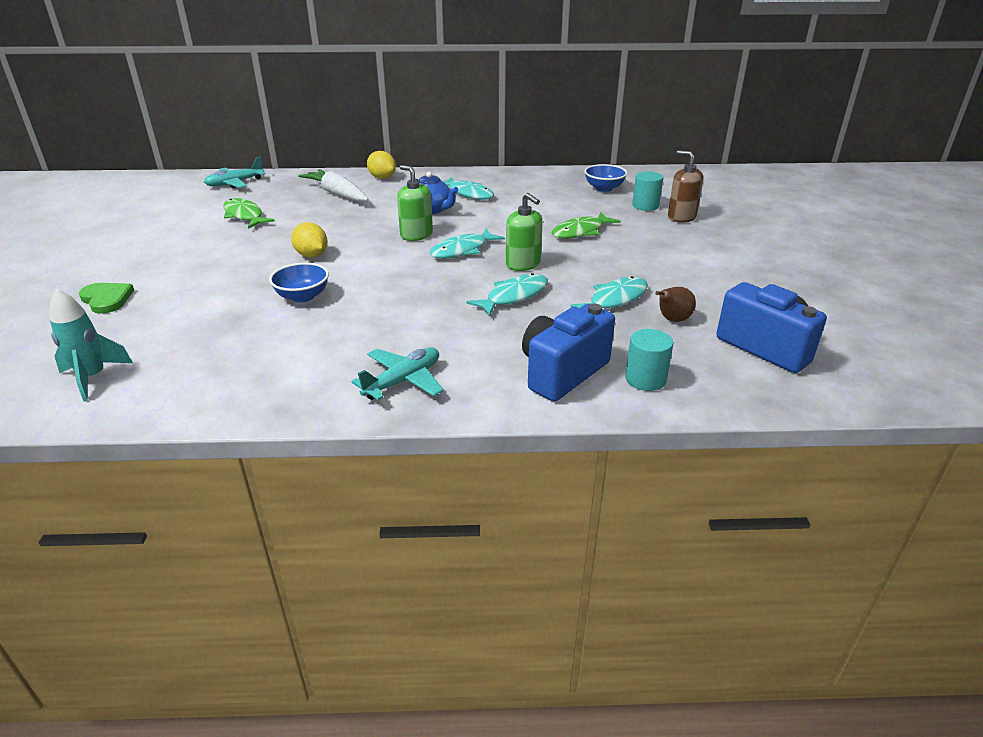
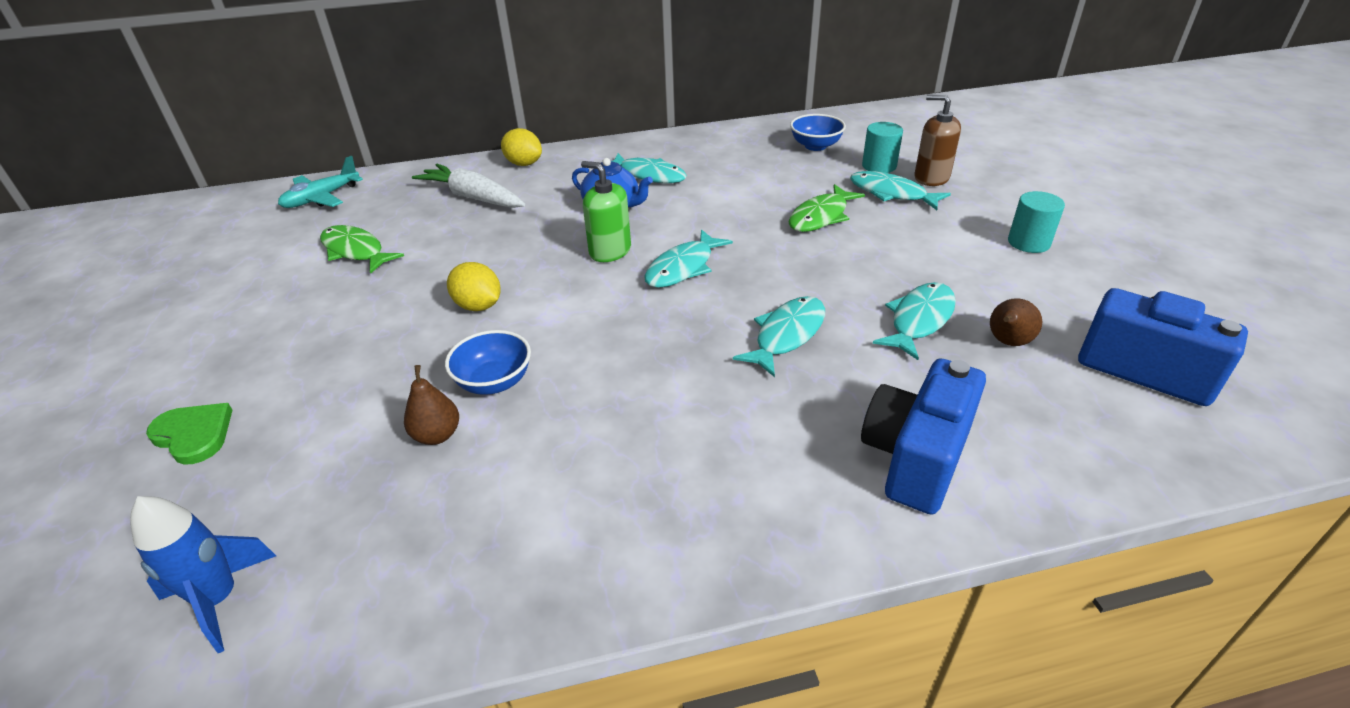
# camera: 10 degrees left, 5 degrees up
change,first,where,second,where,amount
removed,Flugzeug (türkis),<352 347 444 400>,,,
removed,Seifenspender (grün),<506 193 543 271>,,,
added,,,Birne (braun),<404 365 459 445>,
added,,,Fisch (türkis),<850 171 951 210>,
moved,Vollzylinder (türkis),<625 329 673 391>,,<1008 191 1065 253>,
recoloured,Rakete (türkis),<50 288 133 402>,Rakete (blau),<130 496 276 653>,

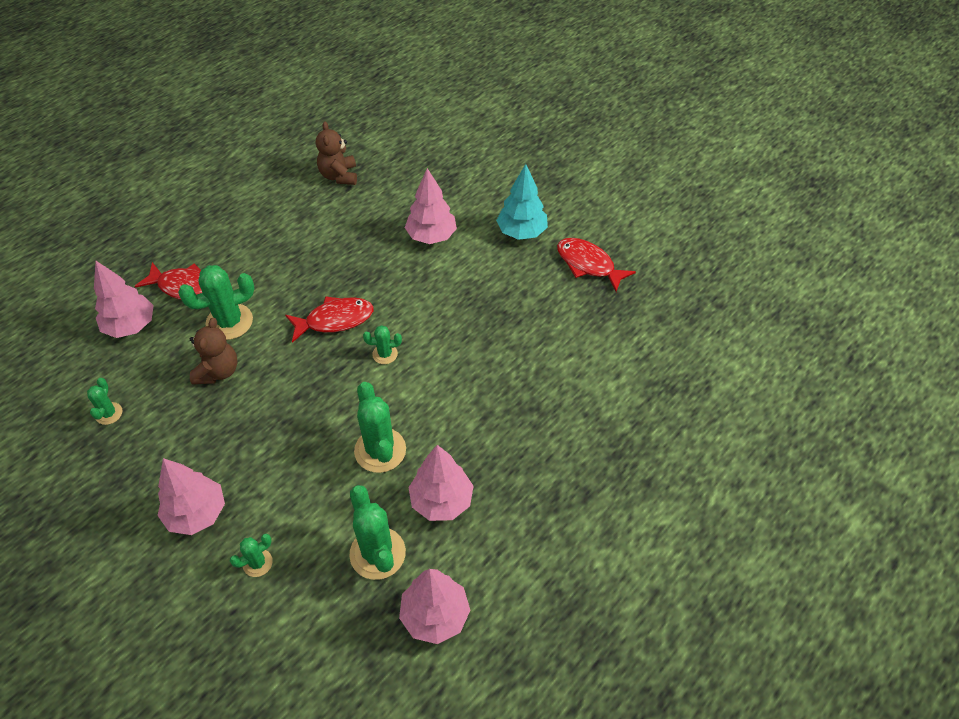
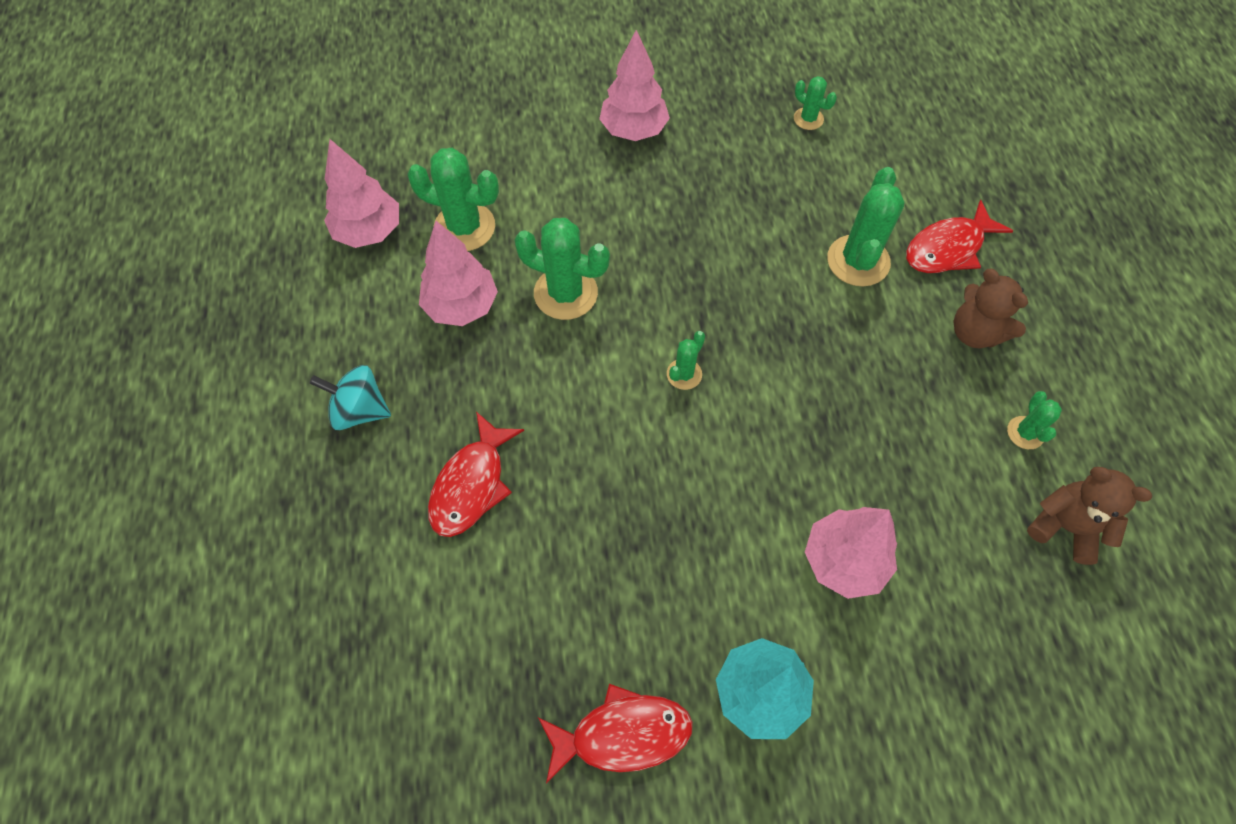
# camera: 130 degrees right, 10 degrees up
change,first,where,second,where,amount
removed,Baum (rosa),<94 261 154 338>,,,
added,,,Kreisel (türkis),<309 365 391 430>,
moved,Teddybär (braun),<190 318 238 384>,,<953 269 1028 348>,
moved,Kaktus (grün),<230 534 273 577>,,<1007 391 1062 449>,
moved,Fisch (rot),<285 296 374 343>,,<428 412 524 537>,

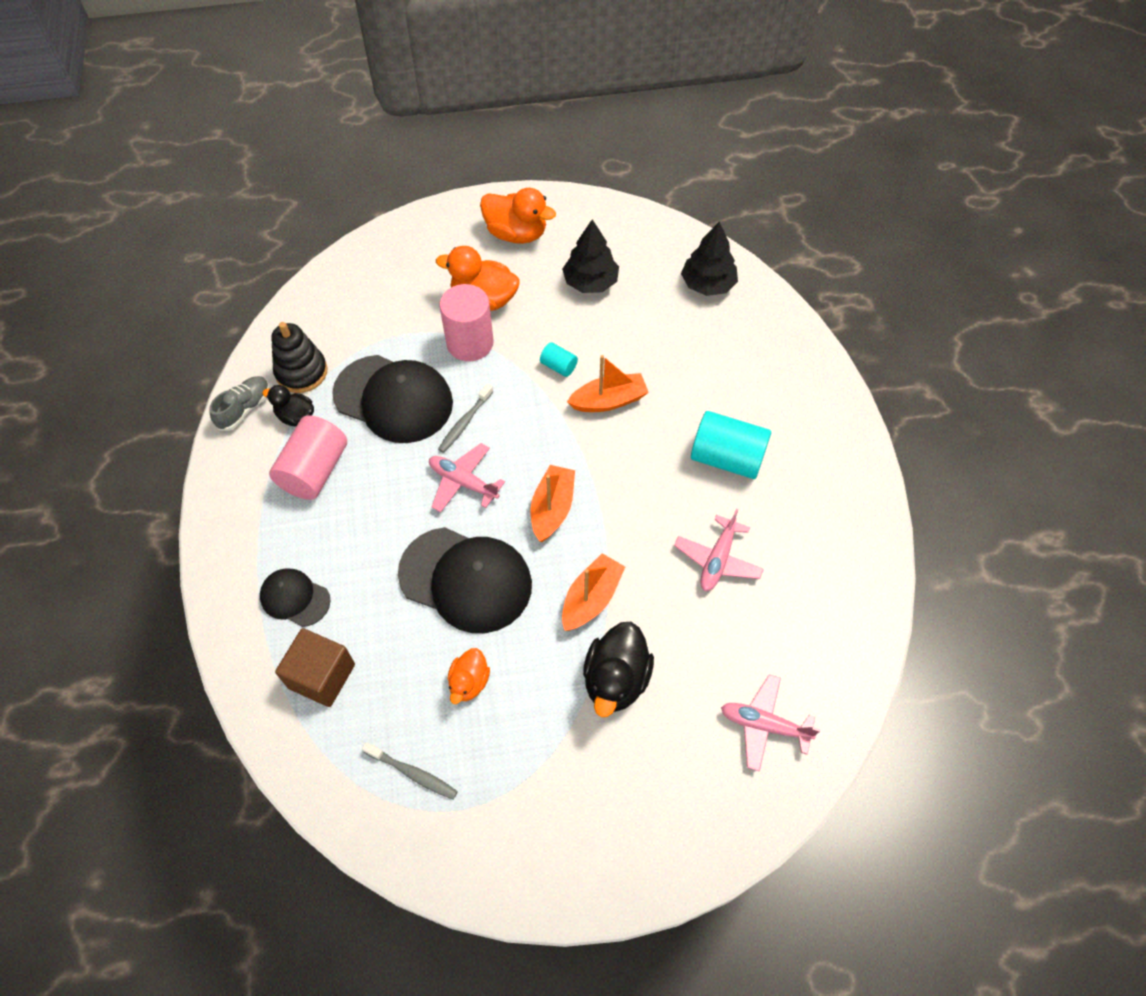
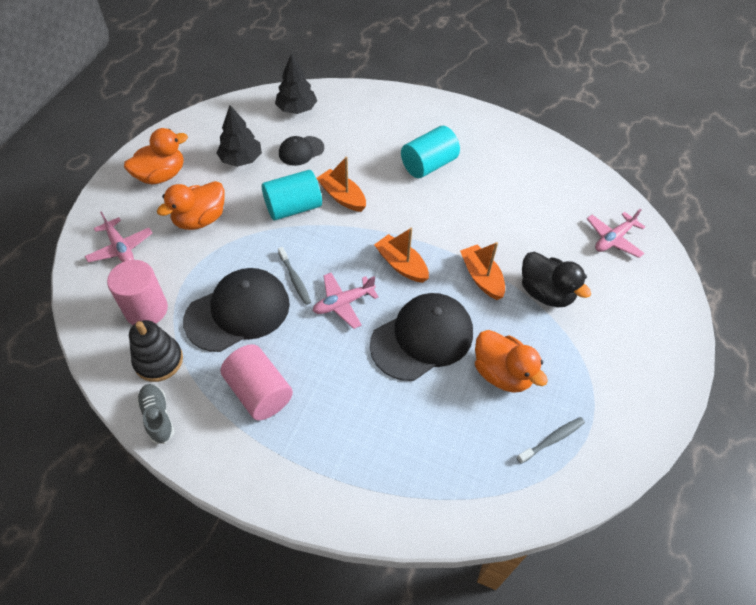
# camera: 60 degrees left, 5 degrees down
change,first,where,second,where,amount
removed,Ente (schwarz),<262 385 314 426>,,,
removed,Kubus (braun),<275 628 355 707>,,,
moved,Kappe (schwarz),<260 568 330 627>,,<279 136 324 166>,
moved,Vollzylinder (rosa),<439 284 494 361>,,<107 260 168 325>,
moved,Flugzeug (rosa),<674 509 764 591>,,<85 211 152 262>,
turned,Boot (orange),<567 355 649 412>,,<317 157 366 212>,60 degrees counterclockwise
resized,Ente (orange),<448 648 490 704>,,<475 330 548 393>,x1.68
resized,Vollzylinder (türkis),<540 342 578 377>,,<262 170 322 221>,x2.06

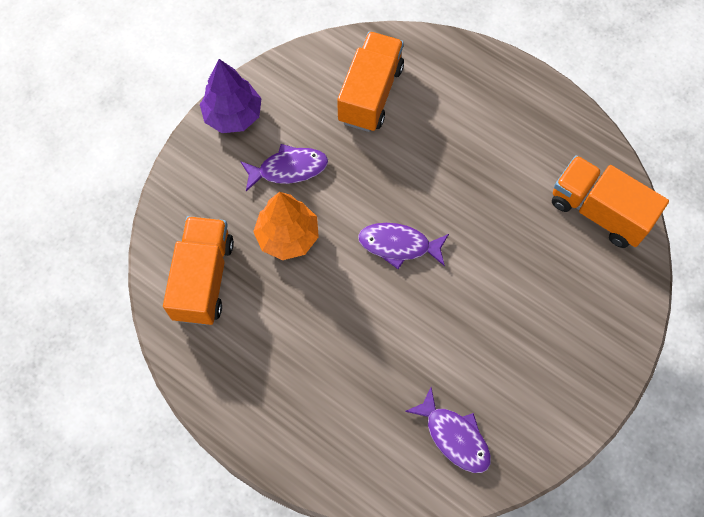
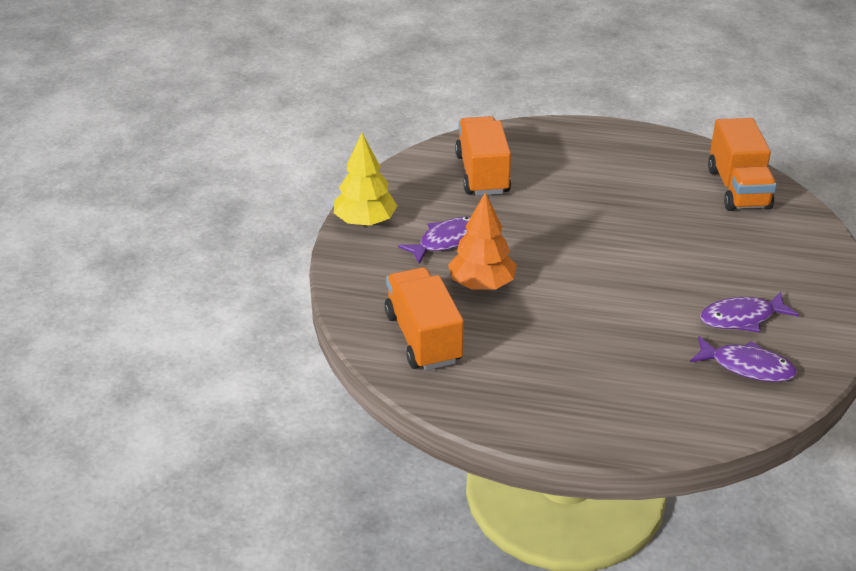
# camera: 25 degrees left, 30 degrees down
change,first,where,second,where,amount
moved,Fisch (lila),<358 223 449 269>,,<700 292 799 332>,
recoloured,Baum (lila),<200 59 262 133>,Baum (gelb),<334 133 397 226>,
turned,Lastwagen (orange),<552 155 669 248>,,<708 118 777 211>,105 degrees counterclockwise

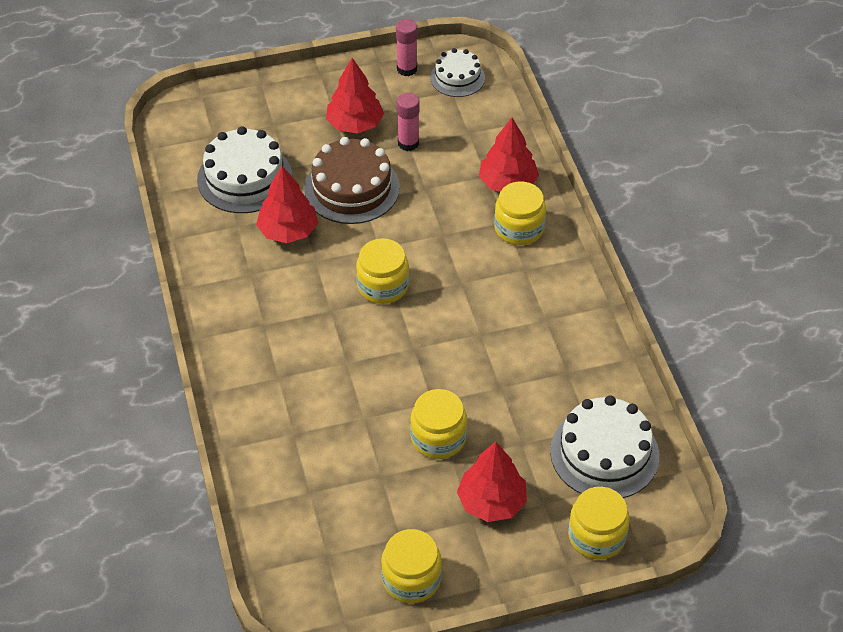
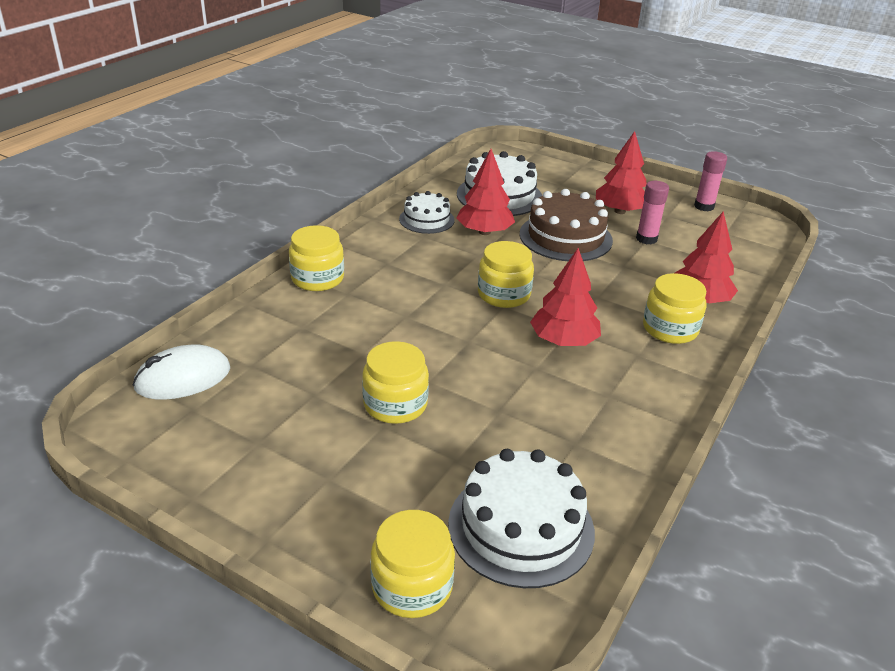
# camera: 45 degrees right, 15 degrees down
change,first,where,second,where,amount
added,,,Computermaus (weiß),<133 345 230 400>,
moved,Einmachglas (gelb),<381 529 442 603>,,<289 225 344 291>,
moved,Kuchen (weiß),<430 48 485 97>,,<399 191 455 234>,
moved,Baum (rot),<457 442 527 522>,,<530 248 601 346>,

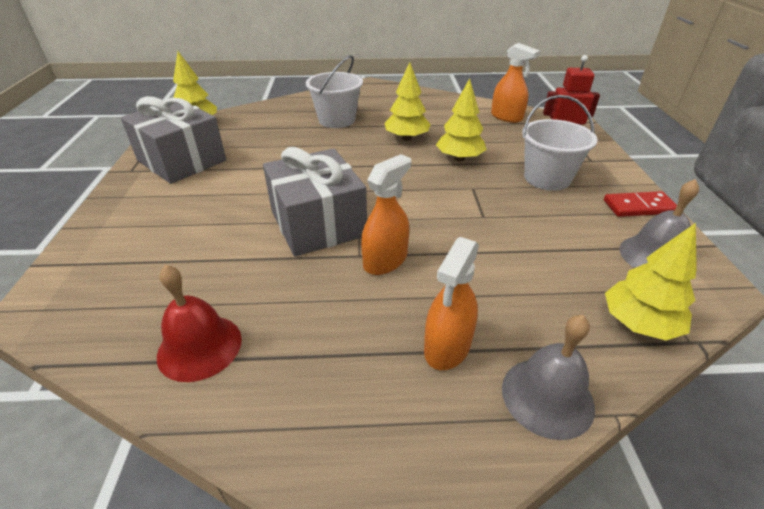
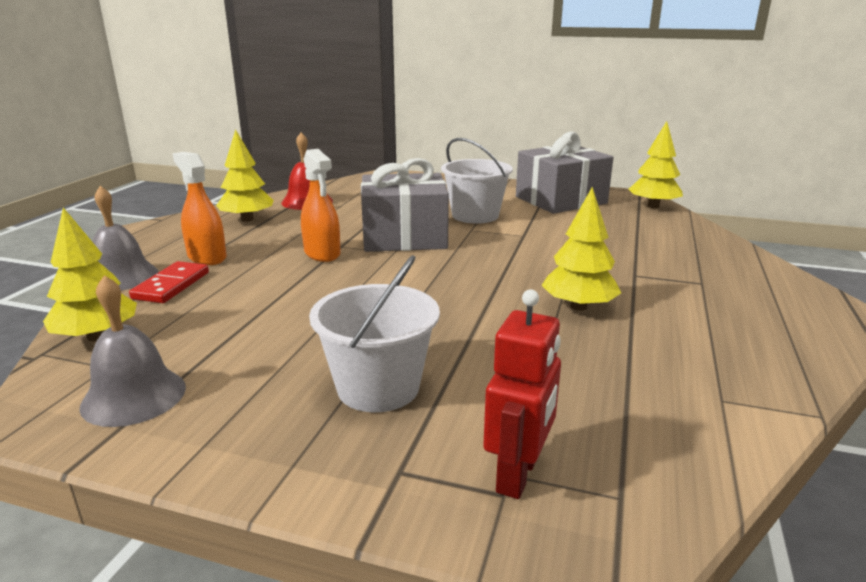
# camera: 110 degrees right, 15 degrees down
change,first,where,second,where,amount
removed,Sprühflasche (orange),<491 43 540 123>,,,
moved,Eimer (weiß),<306 55 363 128>,,<441 138 513 224>,
moved,Baum (gelb),<436 78 487 161>,,<216 129 274 222>,
moved,Dominostein (rot),<604 191 677 217>,,<129 261 209 303>,

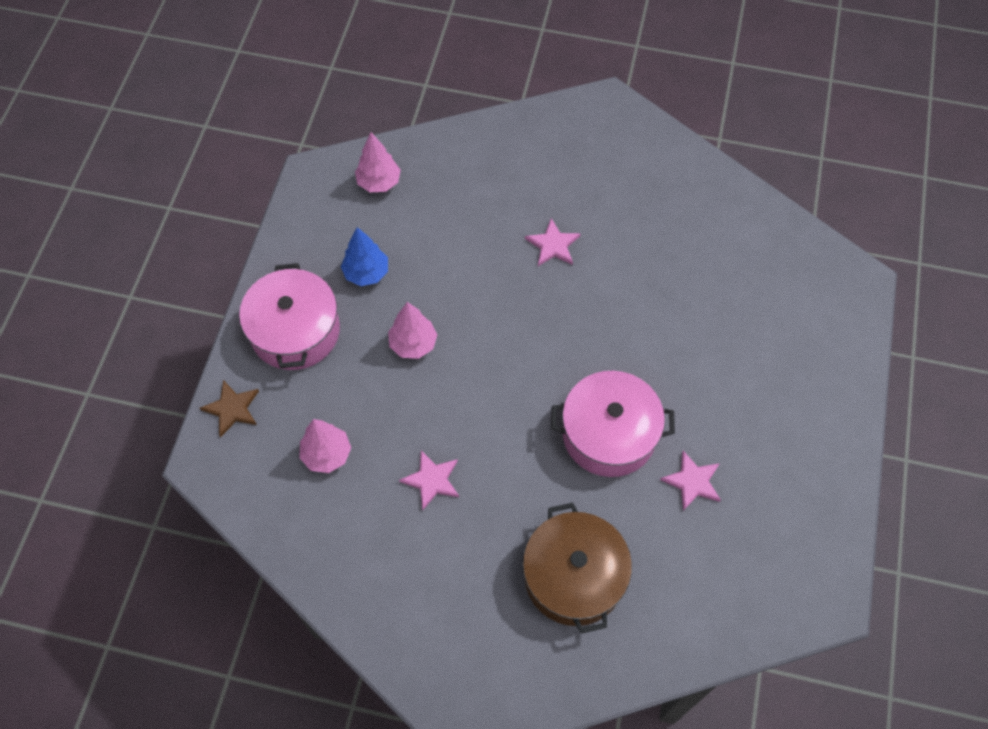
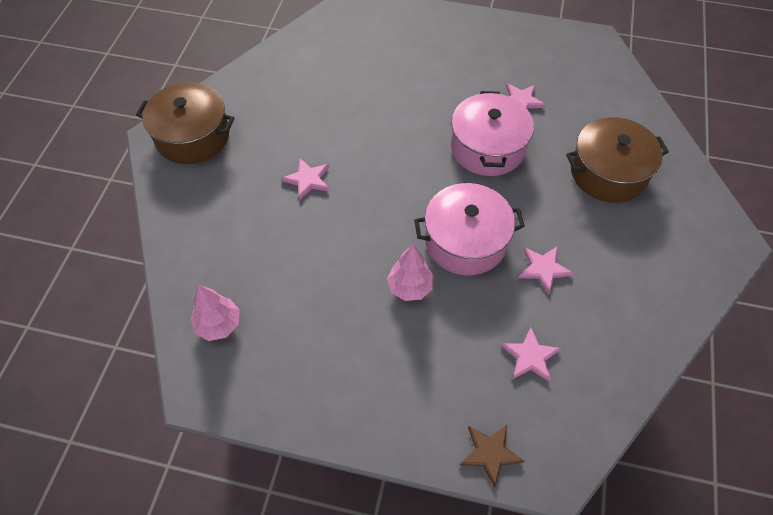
# camera: 90 degrees left, 5 degrees down
change,first,where,second,where,amount
removed,Baum (blau),<341 227 388 286>,,,
added,,,Kochtopf (braun),<136 82 235 164>,
moved,Kochtopf (rosa),<239 263 340 370>,,<414 183 525 275>,
replaced,Baum (rosa),<299 419 351 473>,Stern (rosa),<501 327 561 382>,

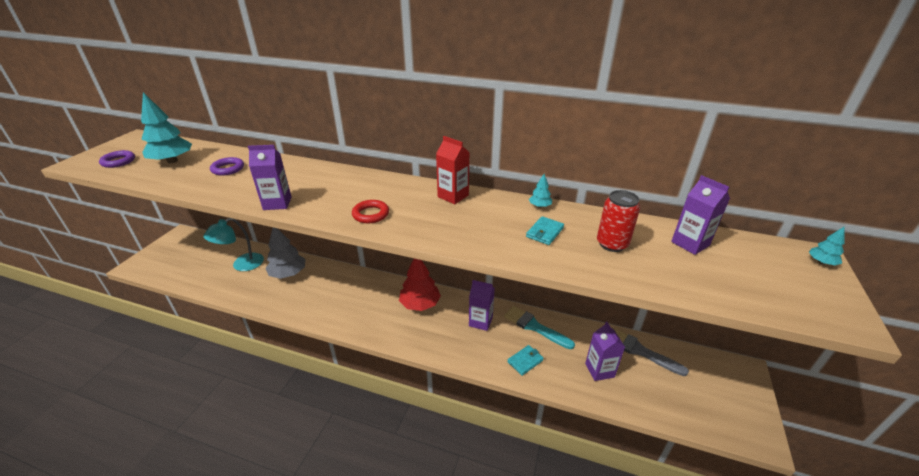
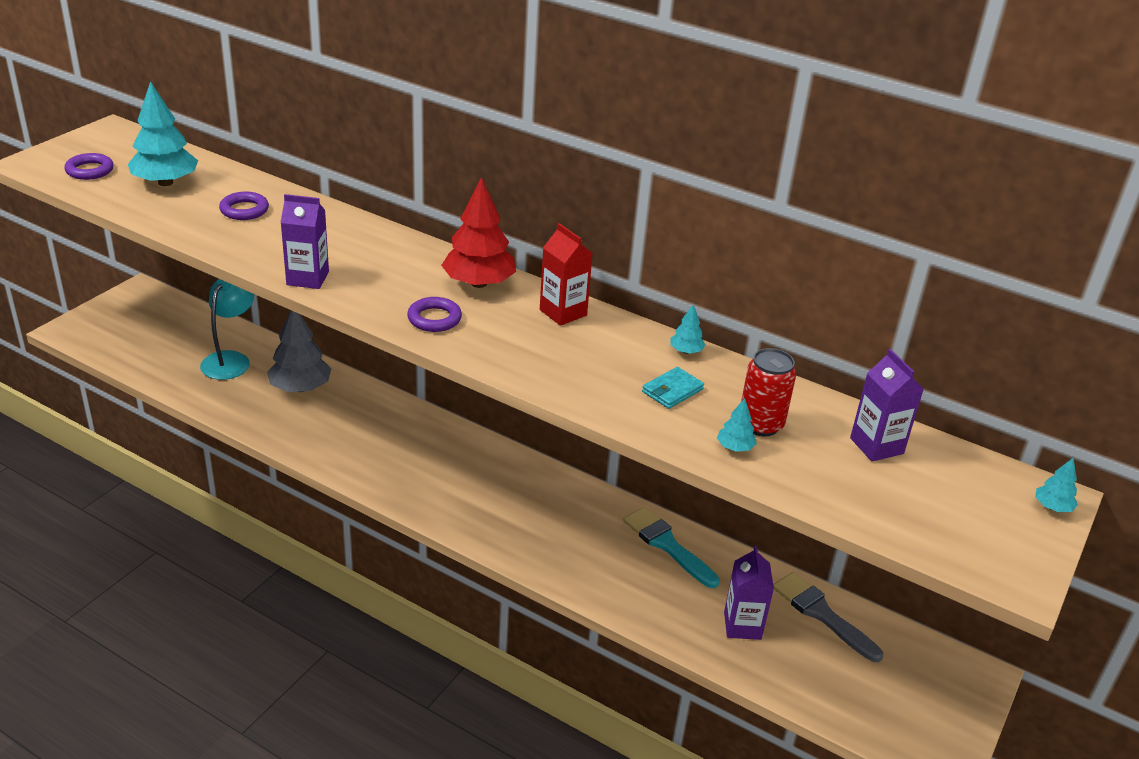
# camera: 10 degrees right, 0 degrees up
change,first,where,second,where,amount
removed,Getränkekarton (lila),<469 280 495 331>,,,
removed,Geldbörse (türkis),<507 345 544 376>,,,
added,,,Baum (türkis),<717 398 757 452>,
moved,Baum (rot),<399 259 441 311>,,<441 177 516 288>,
recoloured,Ring (rot),<352 200 389 223>,Ring (lila),<407 297 462 332>,
turned,Lampe (türkis),<204 218 264 271>,,<200 279 254 380>,135 degrees clockwise

